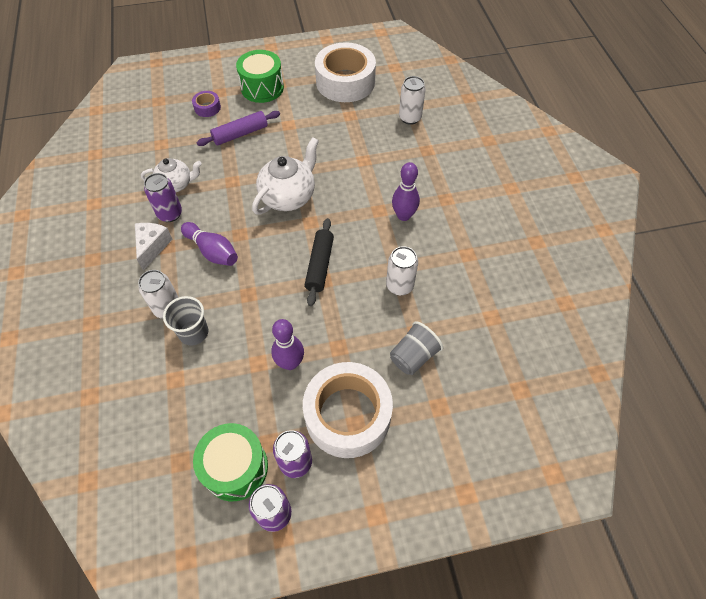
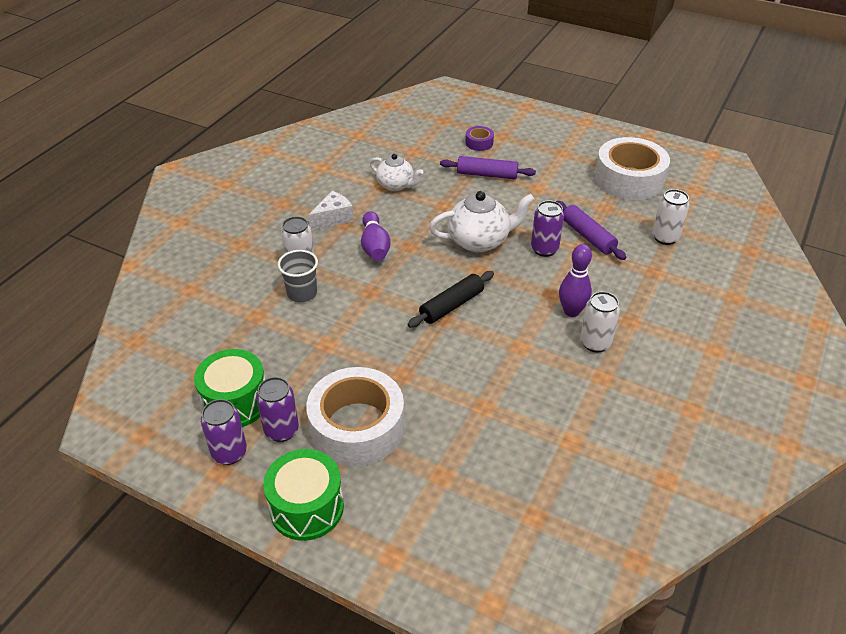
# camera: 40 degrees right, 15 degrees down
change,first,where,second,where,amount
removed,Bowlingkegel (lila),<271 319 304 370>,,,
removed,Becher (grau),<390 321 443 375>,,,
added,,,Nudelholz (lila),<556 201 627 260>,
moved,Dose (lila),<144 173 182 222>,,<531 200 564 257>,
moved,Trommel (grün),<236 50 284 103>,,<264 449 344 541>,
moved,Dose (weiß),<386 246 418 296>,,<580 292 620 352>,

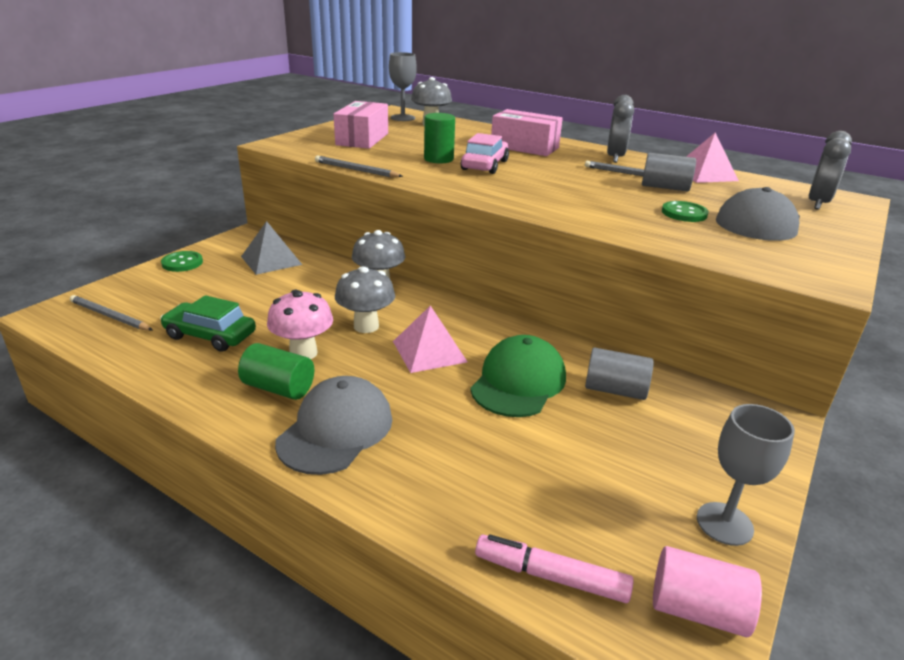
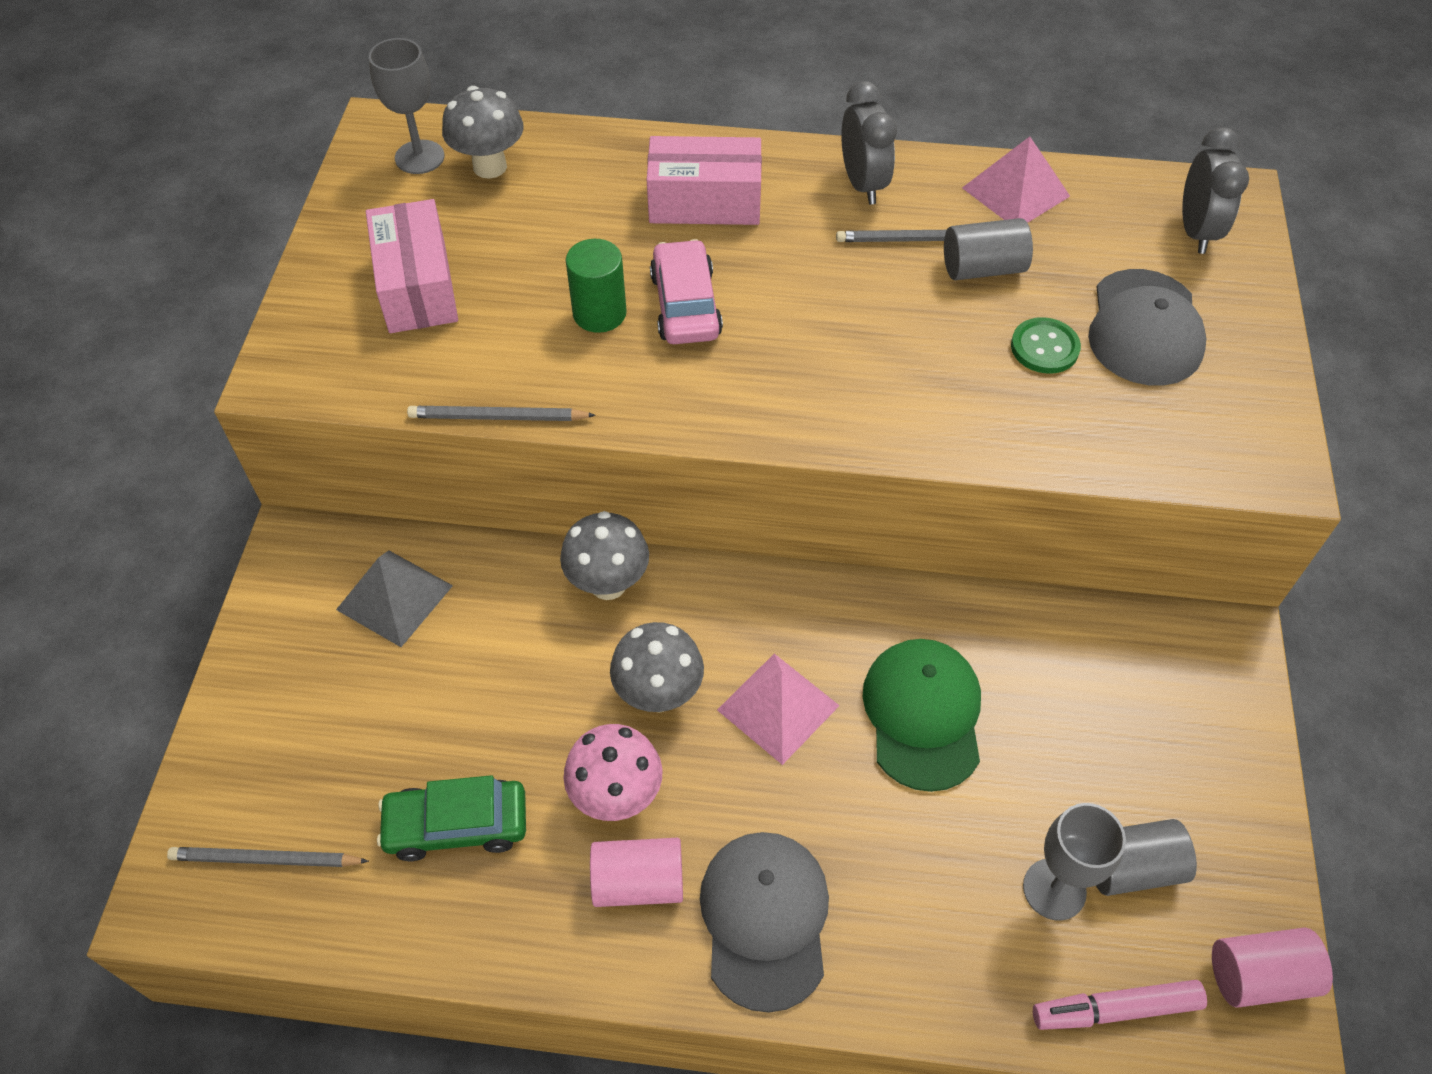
# camera: 25 degrees left, 25 degrees up
change,first,where,second,where,amount
removed,Knopf (grün),<161 251 203 272>,,,
moved,Vollzylinder (grau),<585 348 654 400>,,<1096 819 1197 896>,
moved,Kelch (grau),<697 404 795 546>,,<1023 803 1126 921>,
recoloured,Vollzylinder (grün),<238 343 314 400>,Vollzylinder (rosa),<590 838 683 907>,

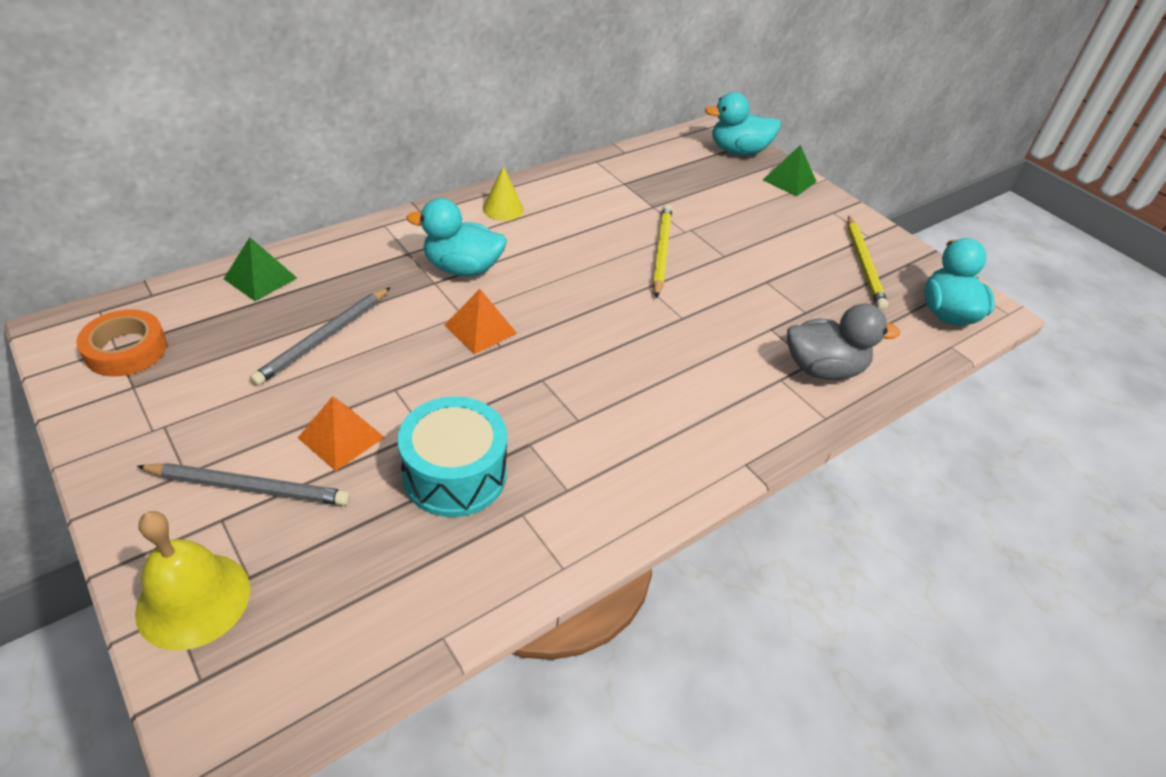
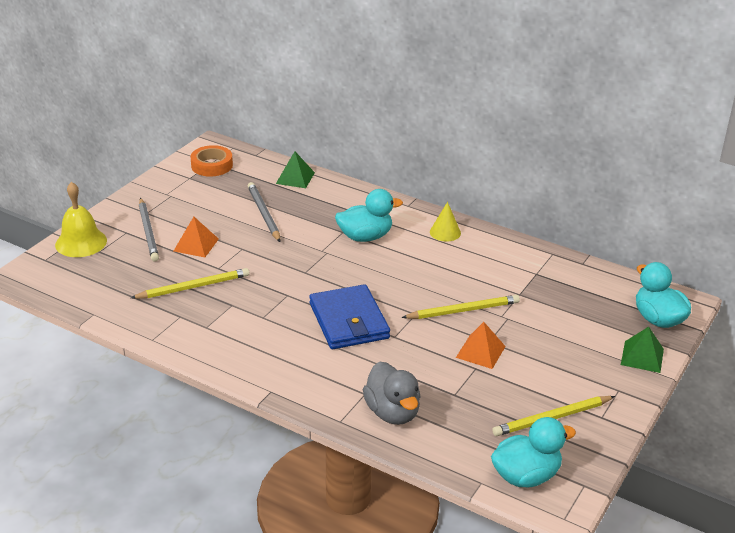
# camera: 70 degrees right, 10 degrees down
change,first,where,second,where,amount
added,,,Geldbörse (blau),<309 284 390 349>,
moved,Pyramide (orange),<444 289 517 354>,,<456 322 506 369>,
replaced,Trommel (türkis),<398 396 507 517>,Bleistift (gelb),<131 268 250 299>,
turned,Bleistift (grau),<250 287 391 386>,,<248 182 281 242>,60 degrees clockwise
turned,Ente (türkis),<407 198 507 276>,,<335 189 403 242>,90 degrees clockwise

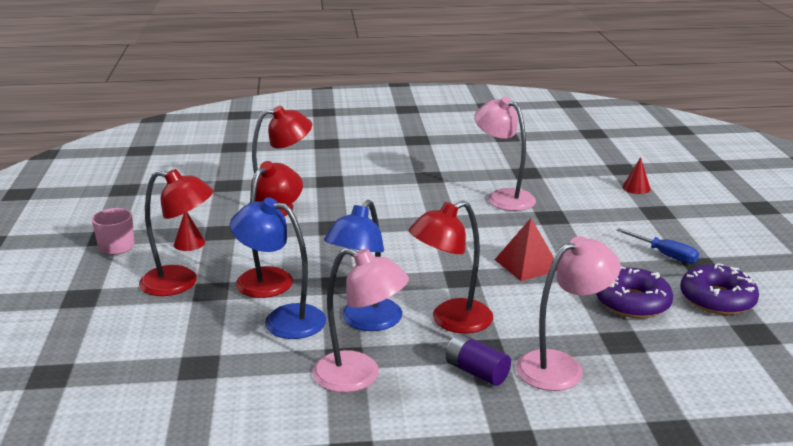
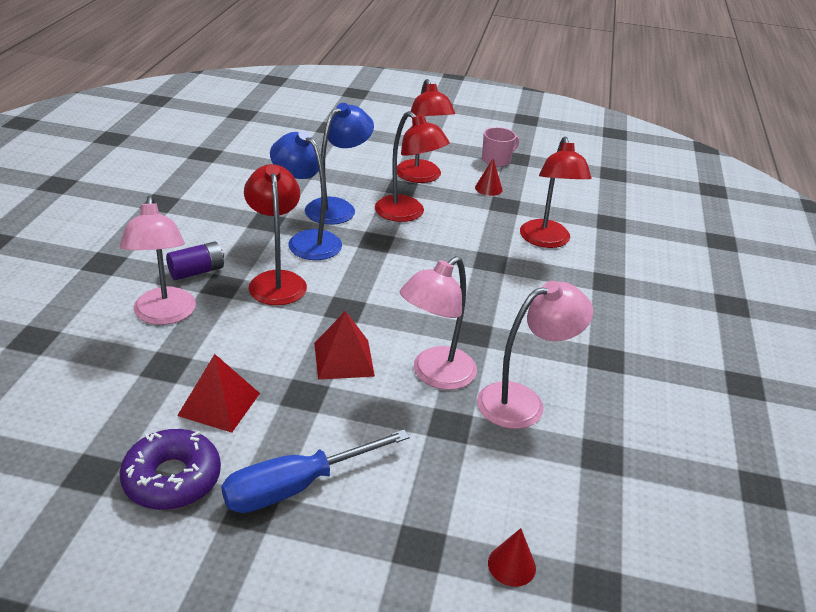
# camera: 105 degrees right, 10 degrees up
change,first,where,second,where,amount
moved,Lampe (rosa),<312 248 409 393>,,<400 256 477 390>,
replaced,Donut (lila),<596 266 673 318>,Pyramide (rot),<177 354 260 433>,
turned,Lampe (rot),<139 169 214 296>,,<397 79 455 183>,45 degrees counterclockwise
resized,Schraubenzieher (blau),<616 228 699 264>,,<221 429 410 513>,x1.60

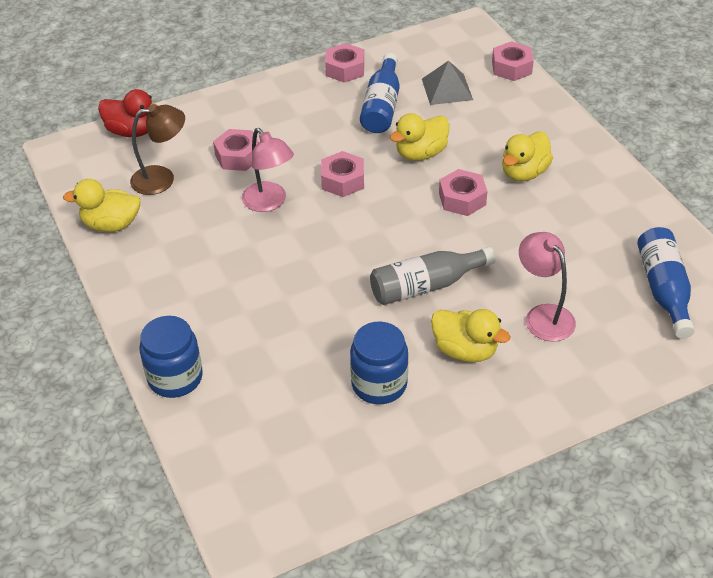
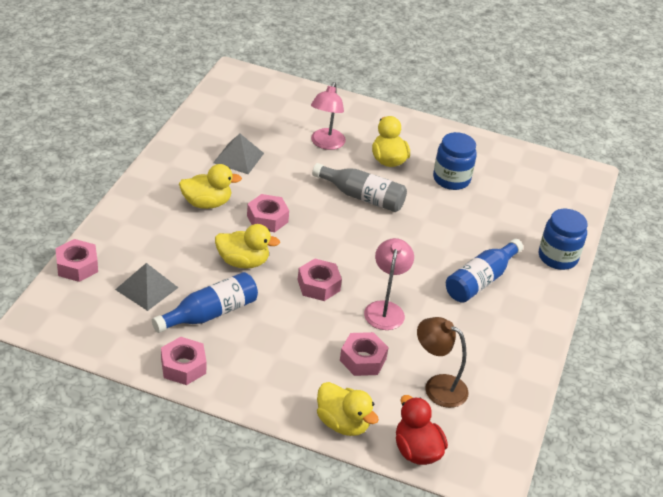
# camera: 140 degrees left, 5 degrees down
change,first,where,second,where,amount
added,,,Pyramide (grau),<213 134 264 174>,
moved,Ente (gelb),<63 179 141 232>,,<317 382 379 436>,
moved,Flasche (blau),<637 227 695 339>,,<446 239 523 303>,

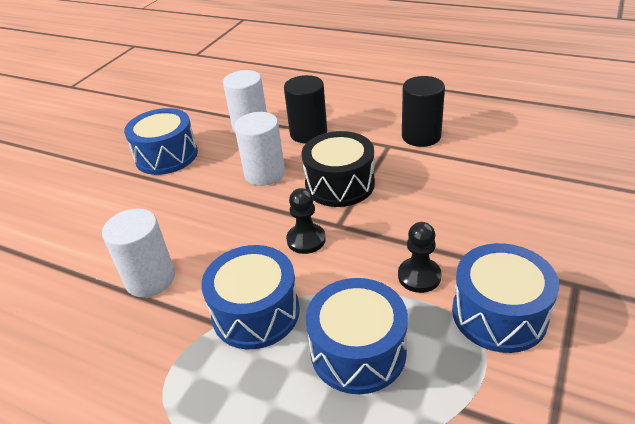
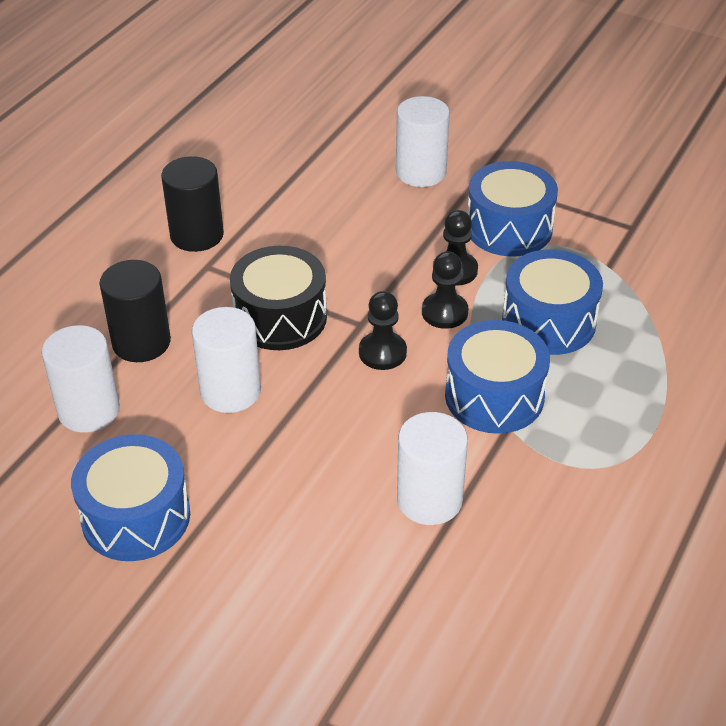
# camera: 90 degrees left, 5 degrees up
change,first,where,second,where,amount
added,,,Vollzylinder (weiß),<396 96 450 187>,
added,,,Bauer (schwarz),<422 251 468 329>,

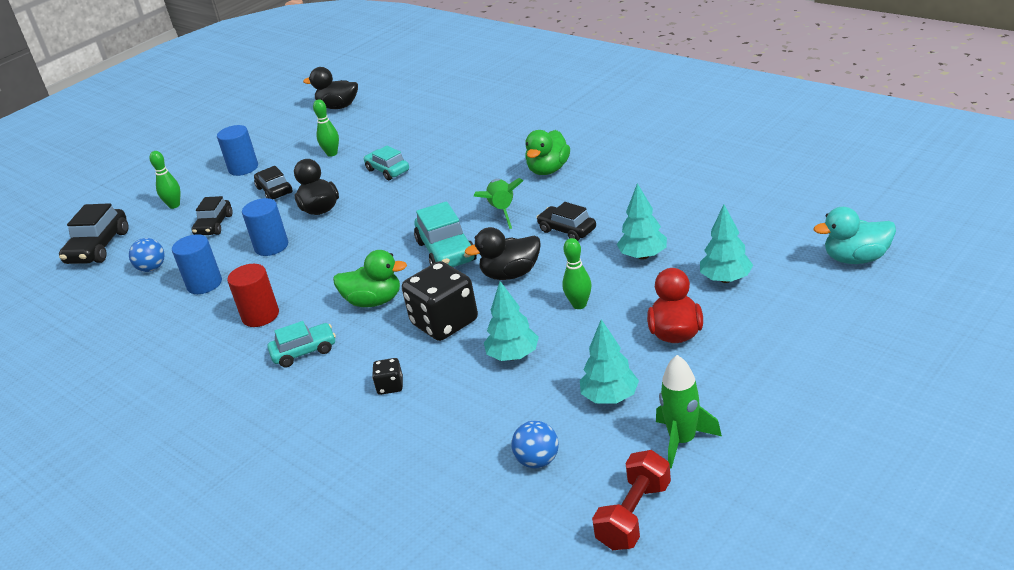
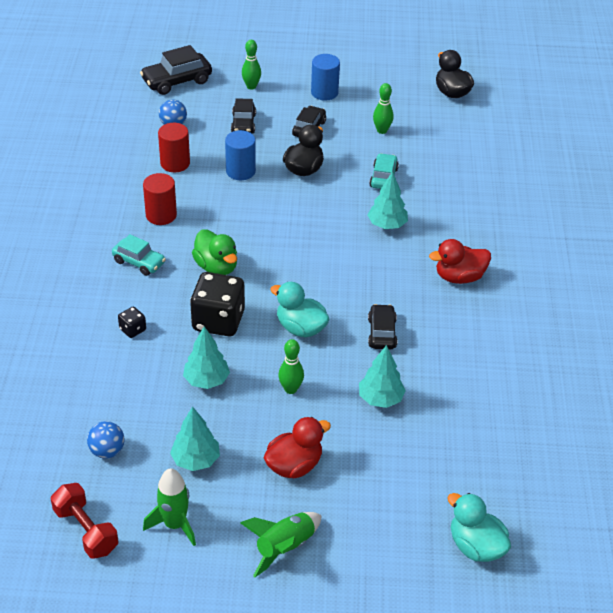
# camera: 45 degrees right, 10 degrees up
change,first,where,second,where,amount
removed,Auto (türkis),<414 201 477 267>,,,
moved,Rakete (grün),<474 178 523 229>,,<241 512 322 577>,
moved,Baum (türkis),<700 204 753 283>,,<368 171 408 229>,
recoloured,Vollzylinder (blau),<172 234 222 294>,Vollzylinder (rot),<158 123 190 172>,
recoloured,Ente (schwarz),<465 227 541 280>,Ente (türkis),<270 282 330 337>,
recoloured,Ente (grün),<525 130 570 175>,Ente (rot),<429 239 491 284>,
turned,Auto (schwarz),<192 196 233 235>,,<231 98 256 134>,60 degrees counterclockwise
turned,Hantel (rot),<592 450 671 550>,,<51 483 119 559>,60 degrees clockwise

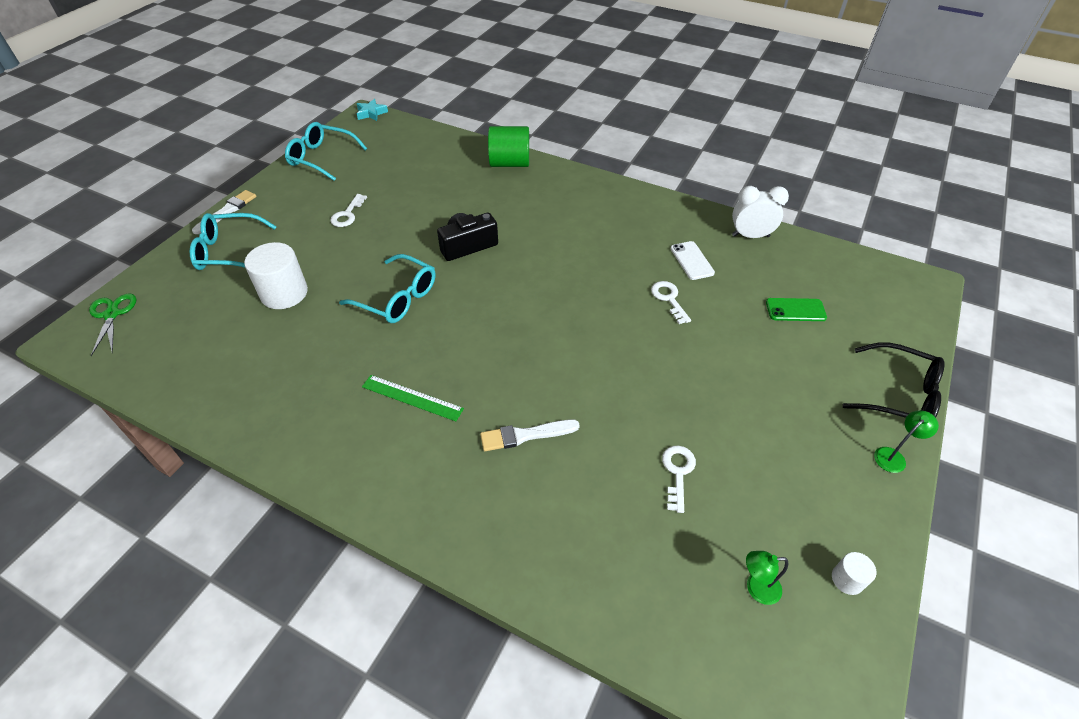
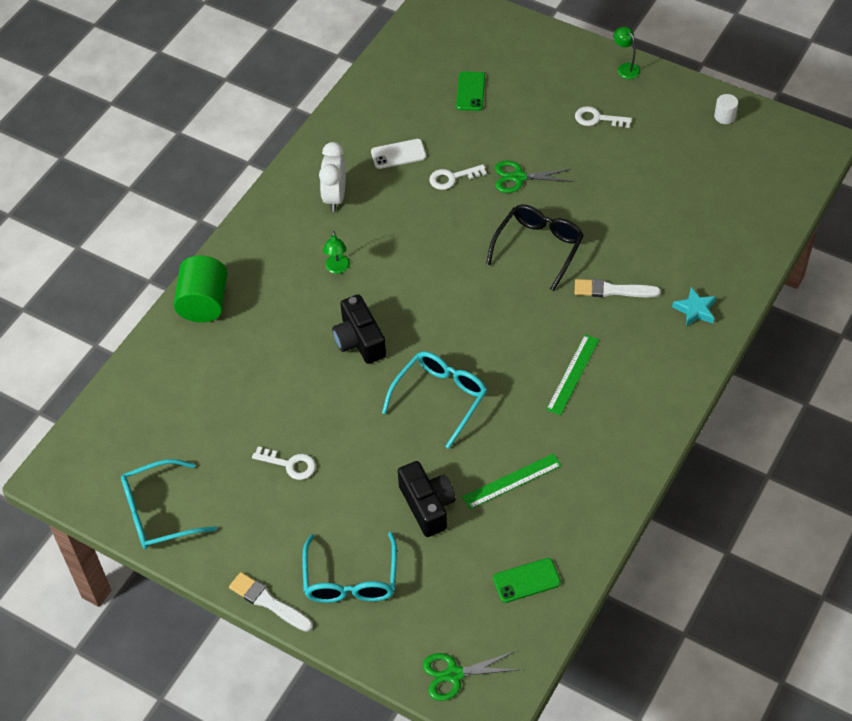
# camera: 85 degrees left, 5 degrees up
change,first,where,second,where,amount
added,,,Lineal (grün),<462 453 562 509>,
added,,,Handy (grün),<493 558 561 603>,
added,,,Schere (grün),<495 161 572 193>,
moved,Stern (türkis),<357 99 388 121>,,<672 287 716 327>,
moved,Schlüssel (weiß),<662 446 696 513>,,<575 106 632 128>,
moved,Wecker (weiß),<732 186 789 238>,,<319 142 346 212>,
moved,Lampe (grün),<746 551 788 605>,,<323 231 350 274>,
moved,Brille (schwarz),<843 342 944 418>,,<486 205 584 291>,
replaced,Vollzylinder (weiß),<244 242 308 309>,Kamera (schwarz),<398 461 456 537>,
turned,Brille (türkis),<285 122 367 181>,,<121 459 217 549>,45 degrees clockwise
turned,Pinsel (weiß),<480 419 580 451>,,<575 279 661 297>,105 degrees clockwise

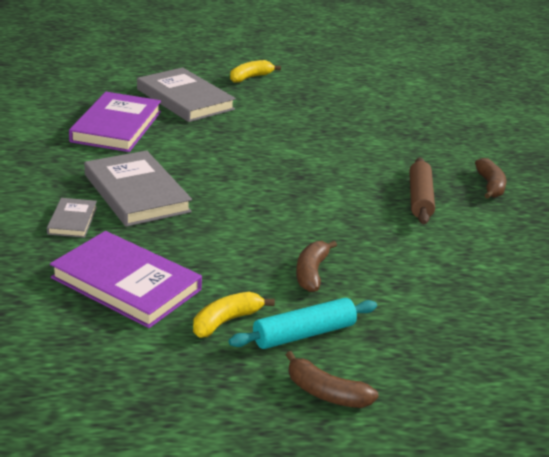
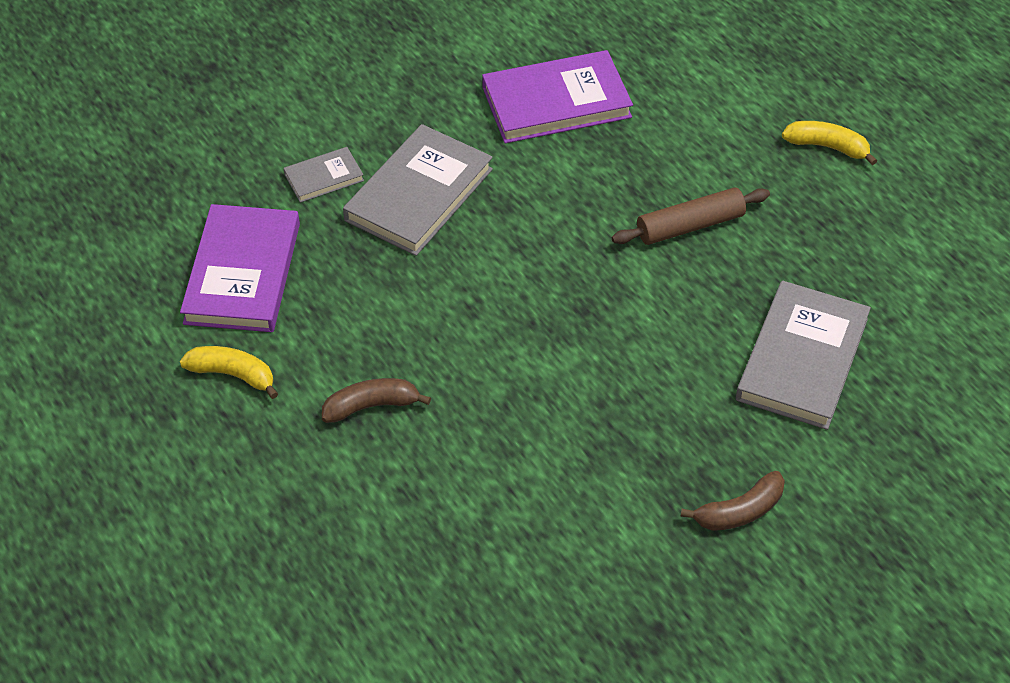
# camera: 65 degrees right, 20 degrees up
change,first,where,second,where,amount
removed,Nudelholz (türkis),<229 298 377 349>,,,
removed,Banane (braun),<286 351 379 408>,,,
moved,Buch (grau),<137 67 236 122>,,<736 281 871 430>,
moved,Nudelholz (braun),<409 157 435 224>,,<612 187 770 245>,

